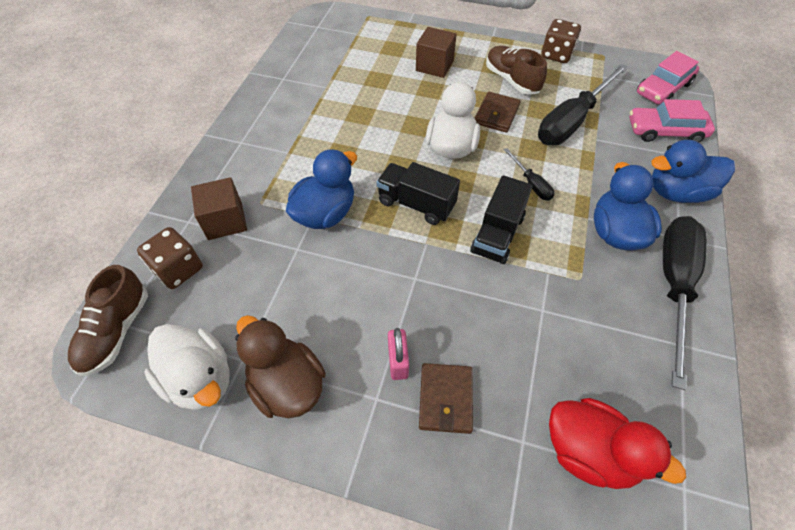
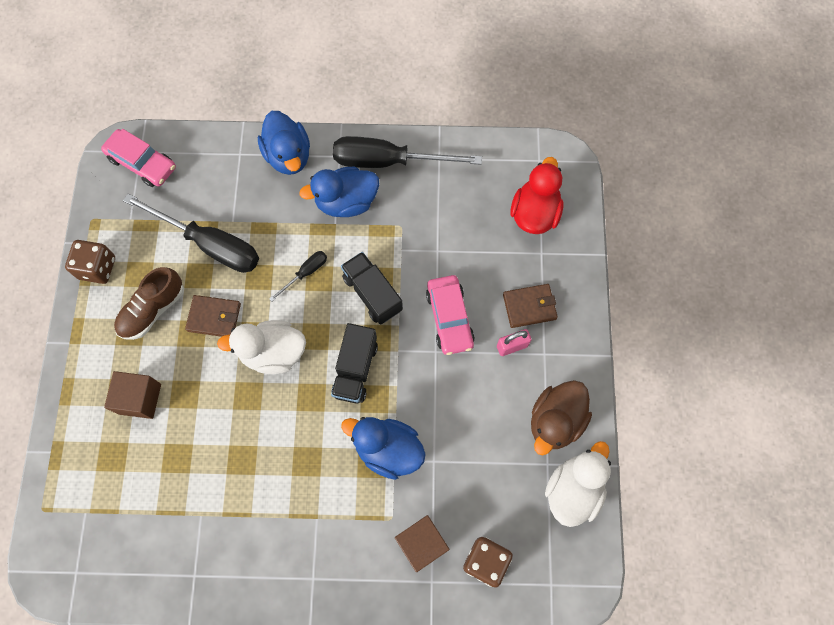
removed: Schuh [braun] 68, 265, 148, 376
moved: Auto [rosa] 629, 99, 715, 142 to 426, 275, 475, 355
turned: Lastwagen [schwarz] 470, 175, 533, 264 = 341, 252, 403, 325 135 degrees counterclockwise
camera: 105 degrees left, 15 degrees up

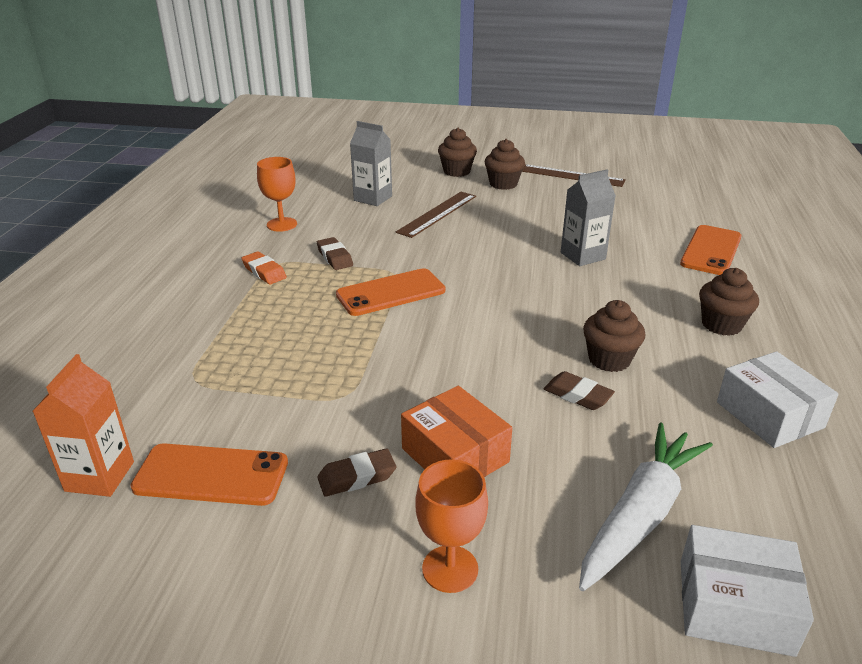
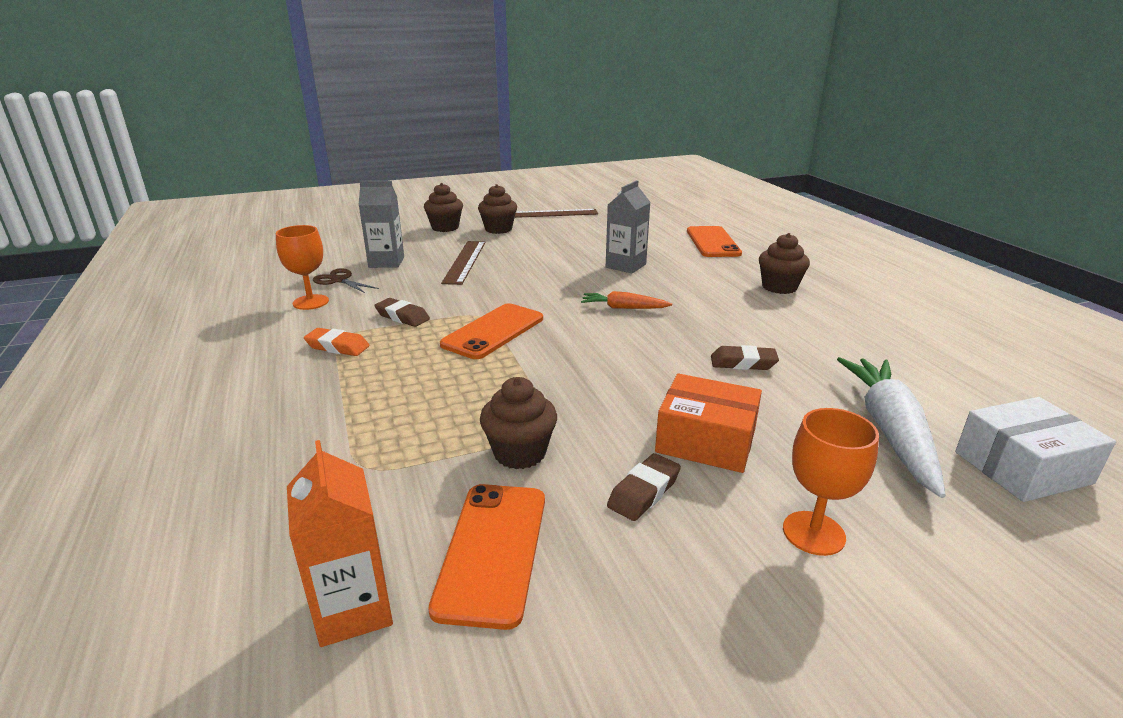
removed: Schachtel [weiß] 717, 351, 839, 448
added: Schere [braun] 313, 268, 379, 293; Karotte [orange] 581, 291, 672, 309
moved: Muffin [braun] 583, 300, 645, 372 to 480, 377, 557, 469
turned: Handy [orange] 130, 443, 288, 506 = 428, 484, 545, 630 60 degrees counterclockwise
camera: 30 degrees left, 5 degrees down

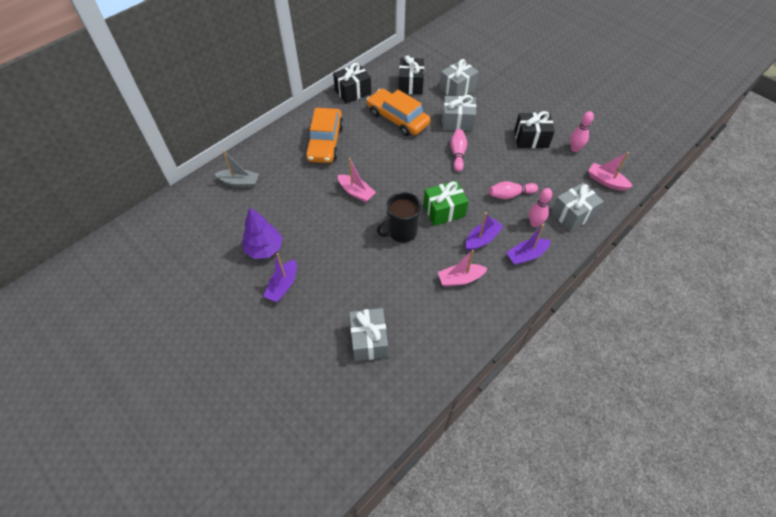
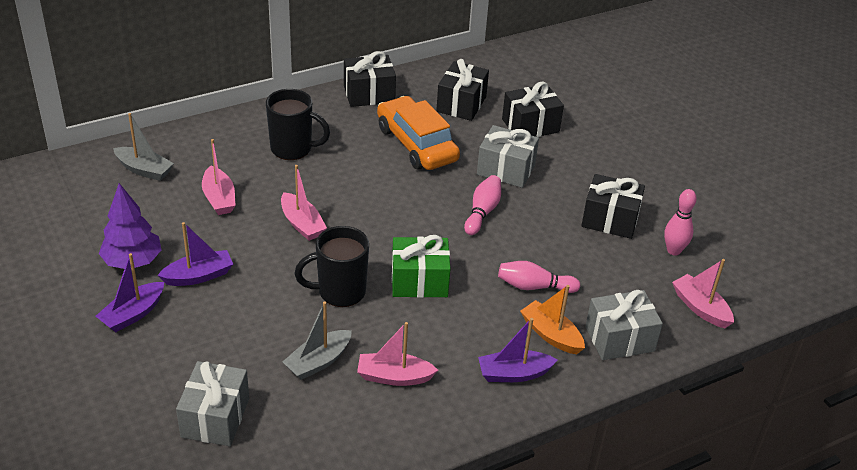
added: Boot [rosa] 202, 139, 236, 215; Boot [grau] 282, 301, 352, 380
moved: Boot [lila] 465, 212, 504, 251 to 157, 222, 233, 286
replaced: Auto [orange] 305, 108, 344, 163 to Tasse [schwarz] 266, 89, 330, 160; Bowlingkegel [rosa] 529, 188, 552, 227 to Boot [orange] 520, 285, 585, 354
recoloured: Geschenk [grau] 439, 59, 479, 96 to Geschenk [schwarz] 502, 81, 564, 137
camera: 15 degrees right, 15 degrees down

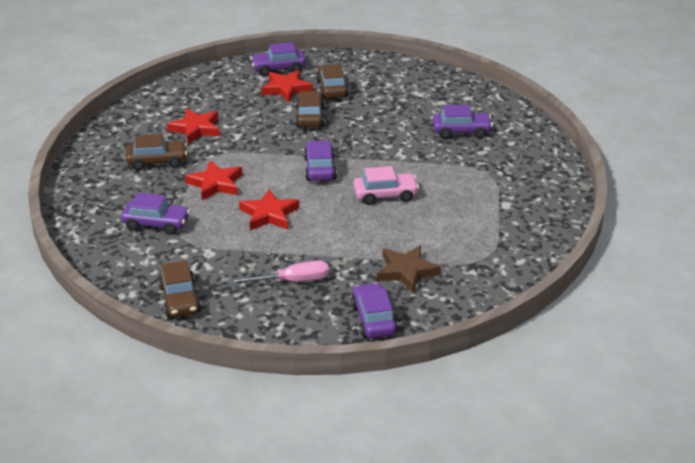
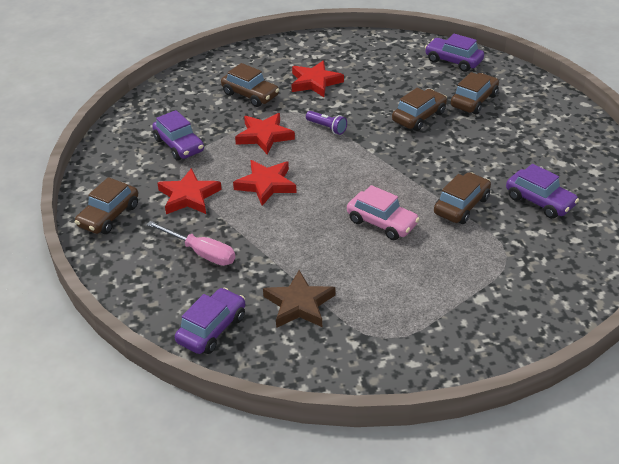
removed: Auto [lila] 304, 140, 337, 181
added: Taschenlampe [lila] 306, 111, 347, 135; Auto [braun] 434, 172, 491, 224
moved: Stern [rot] 261, 70, 313, 102 to 158, 168, 222, 214
camera: 45 degrees right, 5 degrees up

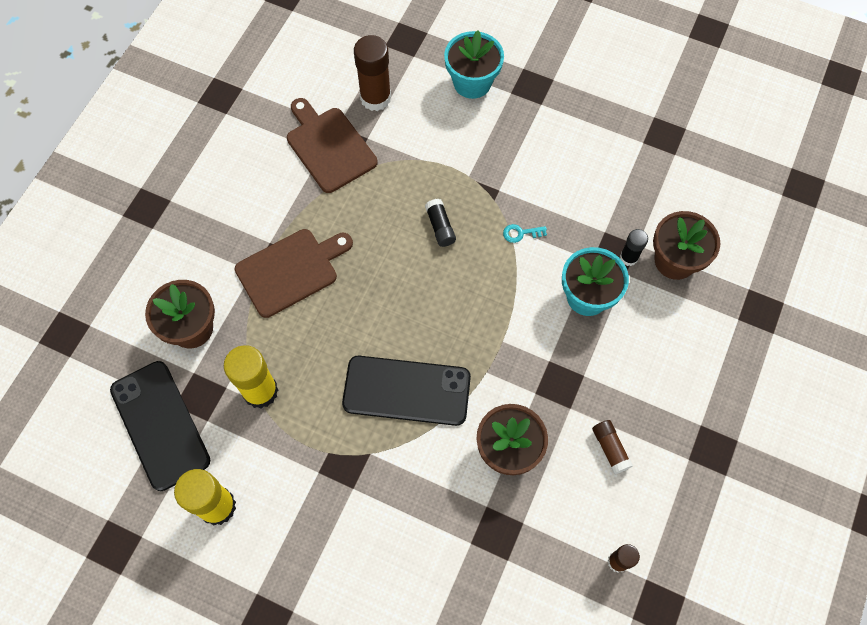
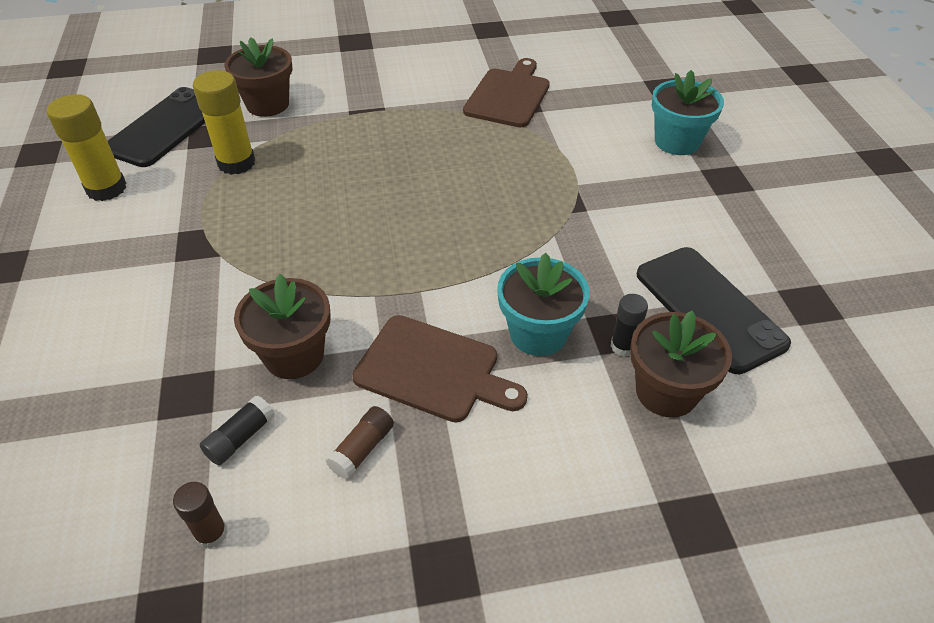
removed: Klebestift [braun] 354, 35, 391, 111; Schlüssel [türkis] 503, 224, 547, 243
moved: Klebestift [schwarz] 425, 199, 456, 247 to 200, 395, 275, 465; Schneidebrett [braun] 235, 229, 353, 318 to 352, 315, 528, 423; Handy [schwarz] 342, 356, 471, 426 to 637, 247, 791, 374
camera: 55 degrees right, 20 degrees down

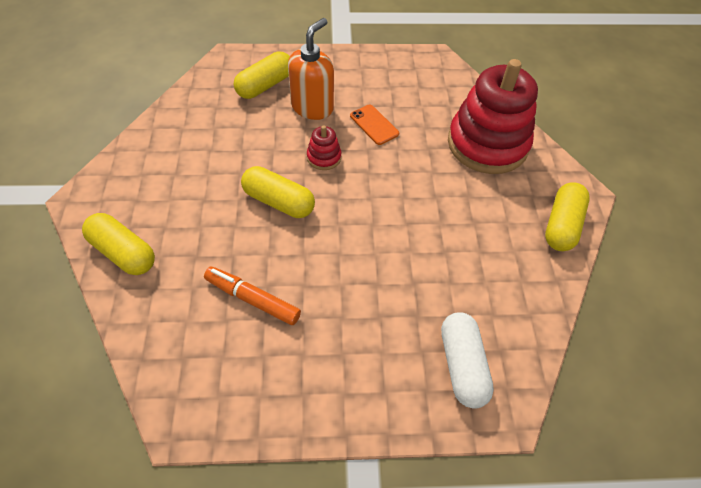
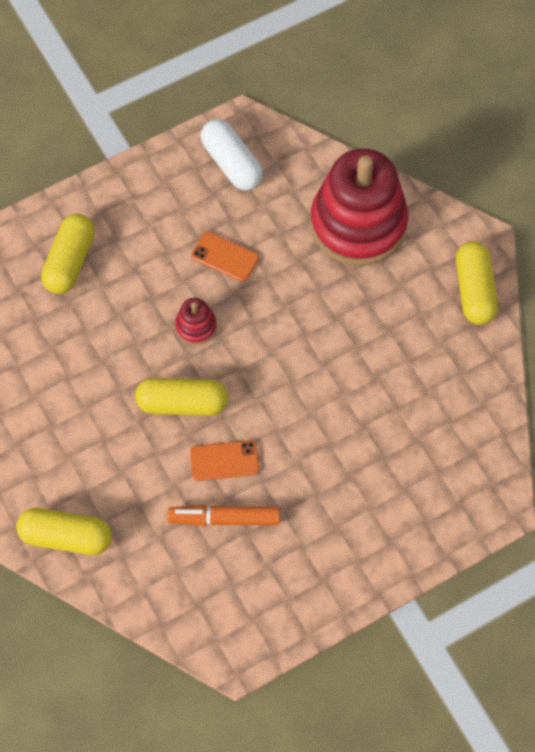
removed: Seifenspender [orange] 288, 18, 334, 120
added: Handy [orange] 190, 440, 259, 481
moved: Kapsel [weiß] 441, 312, 494, 409 to 200, 119, 263, 190
camera: 25 degrees left, 10 degrees up

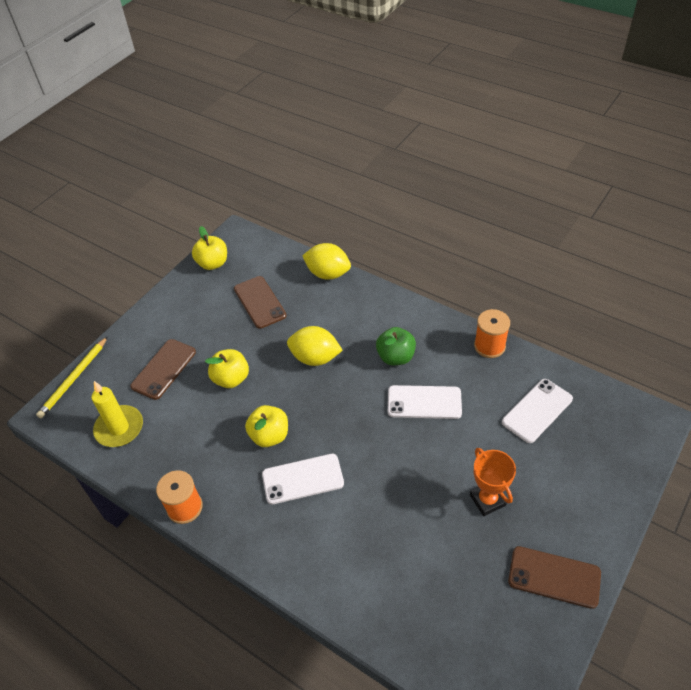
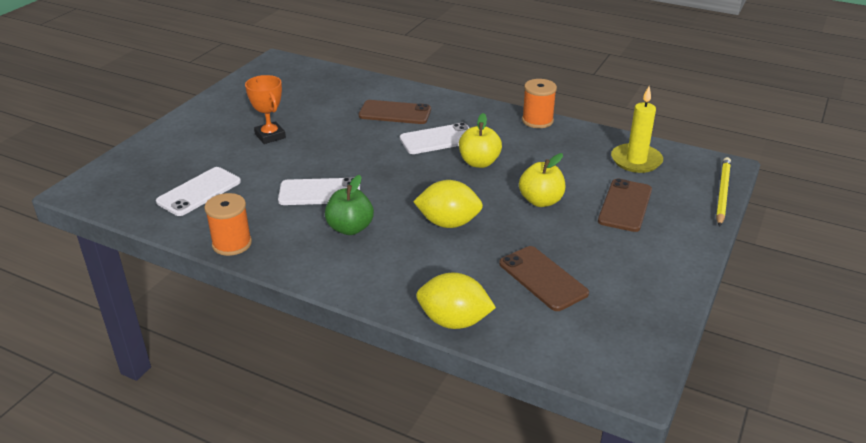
removed: Apfel [gelb] 192, 226, 227, 270
moved: Handy [braun] 508, 546, 601, 609 to 359, 100, 431, 124
camera: 170 degrees right, 15 degrees down

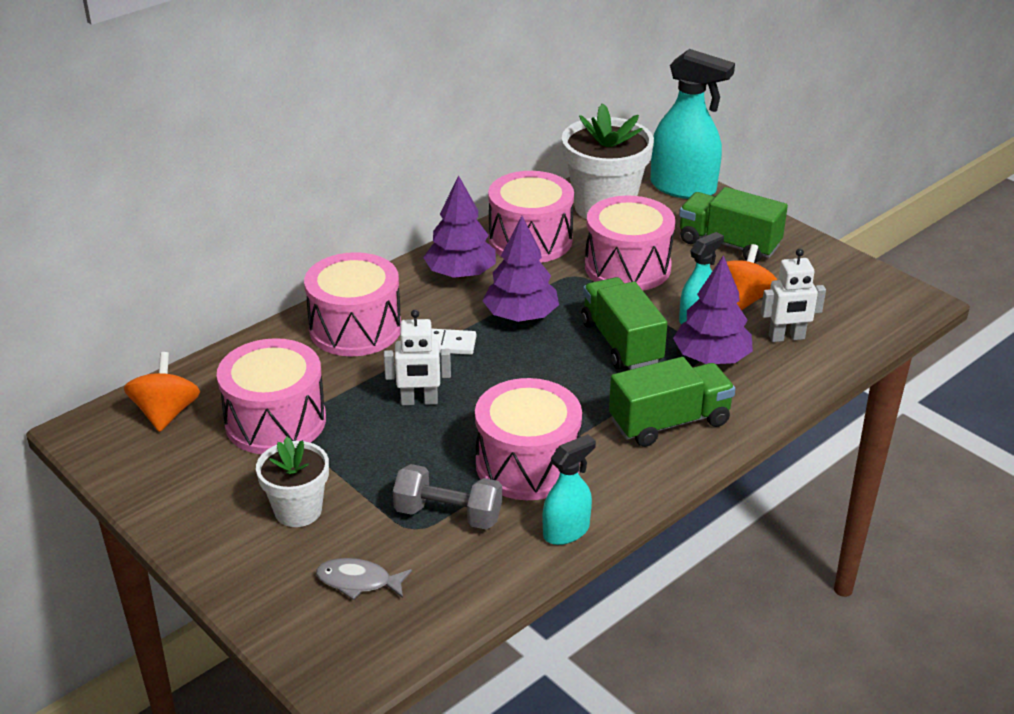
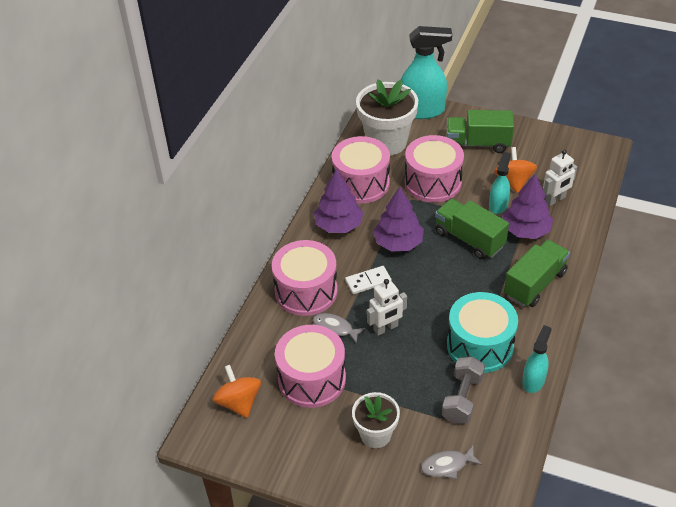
added: Fisch [grau] 313, 313, 366, 343
recoloured: Trommel [rosa] 475, 378, 582, 500 to Trommel [türkis] 447, 292, 518, 373
turned: Hantel [grau] 393, 464, 502, 529 = 442, 356, 485, 424 60 degrees counterclockwise
camera: 25 degrees left, 10 degrees up

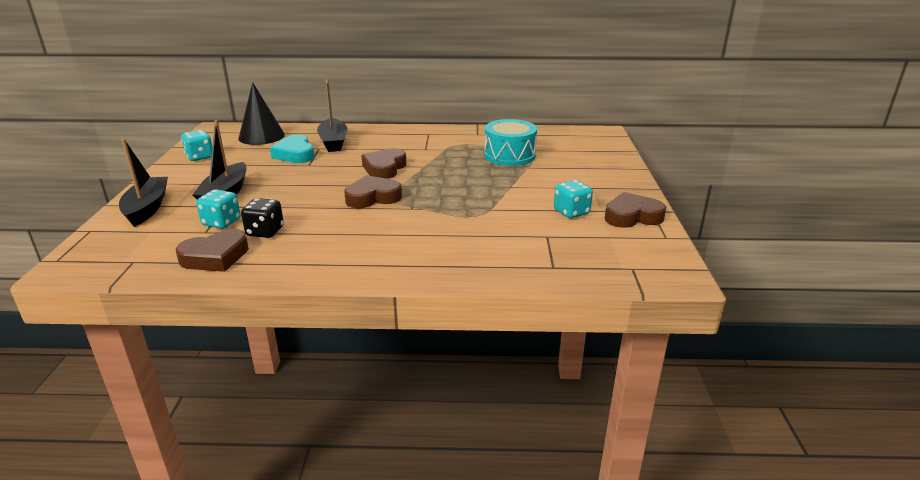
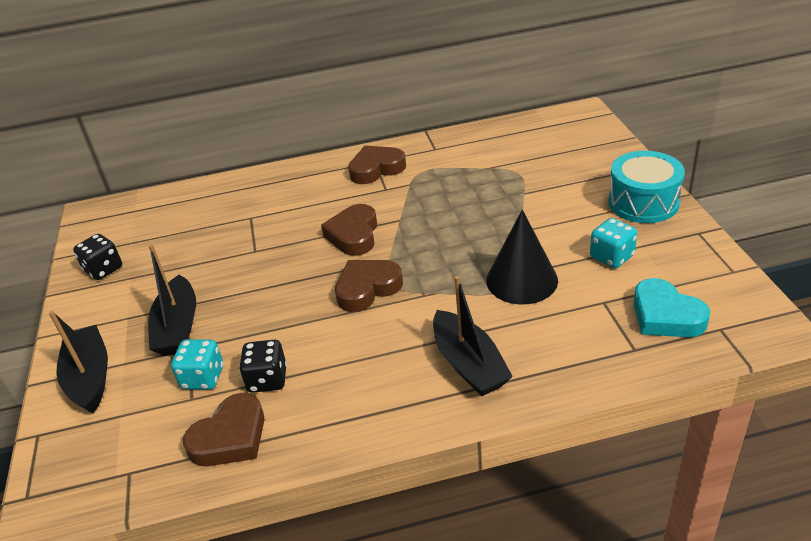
moved: Boot [schwarz] 317, 79, 347, 152 to 433, 276, 513, 396; Kegel [schwarz] 238, 82, 285, 145 to 486, 210, 558, 304; Trommel [türkis] 484, 119, 537, 166 to 608, 151, 685, 223; Herz [türkis] 270, 135, 315, 163 to 633, 278, 710, 337; Herz [braun] 605, 192, 666, 228 to 348, 146, 406, 184
recoloured: Spielwürfel [türkis] 181, 130, 212, 161 to Spielwürfel [schwarz] 73, 234, 122, 280
camera: 10 degrees left, 10 degrees up

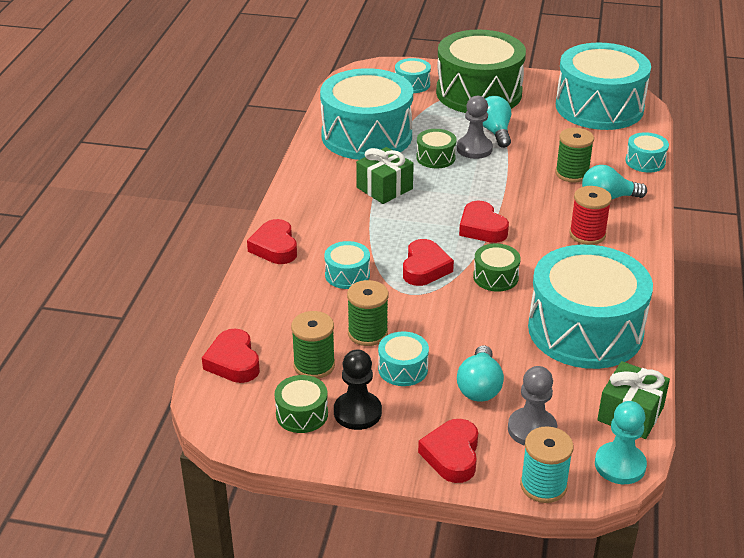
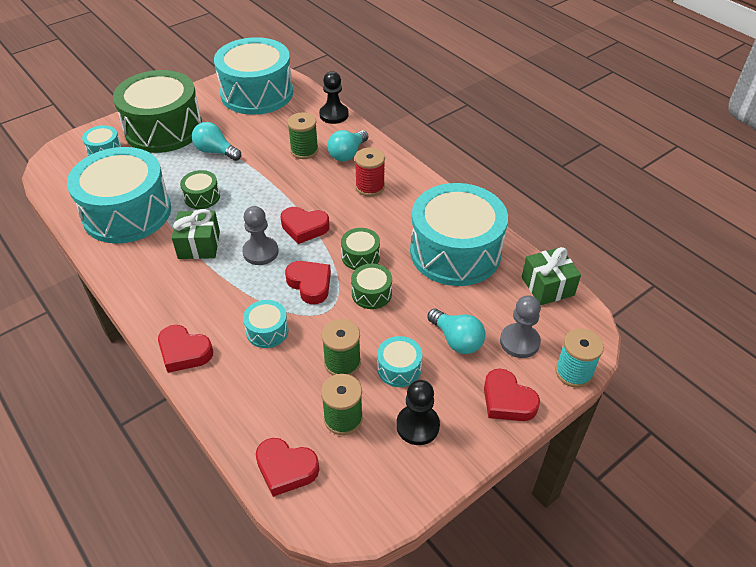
removed: Bauer [türkis] 595, 401, 647, 484
moved: Bauer [grau] 457, 96, 493, 159 to 242, 206, 278, 265; Trommel [grün] 274, 375, 328, 433 to 351, 264, 392, 309
replaced: Trommel [türkis] 625, 132, 669, 172 to Bauer [schwarz] 319, 71, 349, 124
camera: 50 degrees left, 10 degrees up

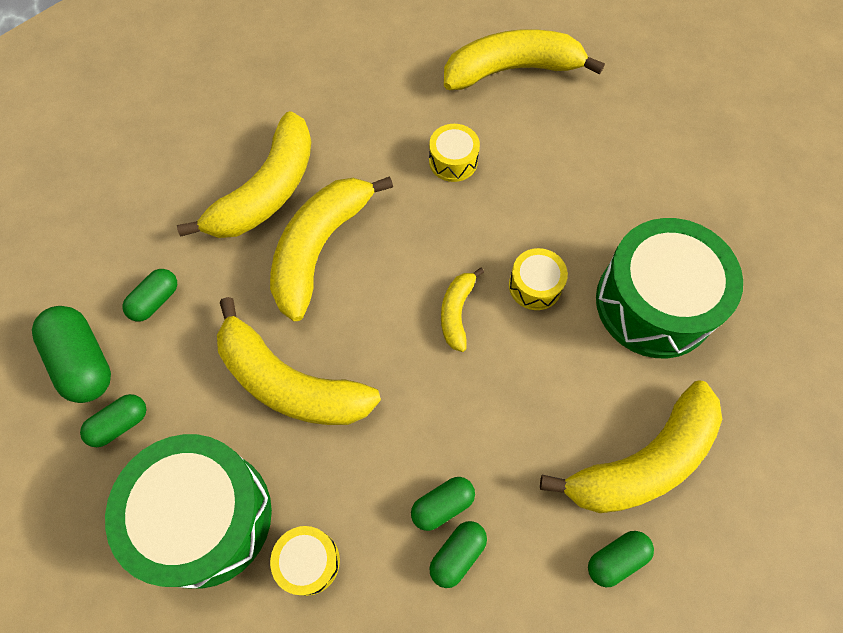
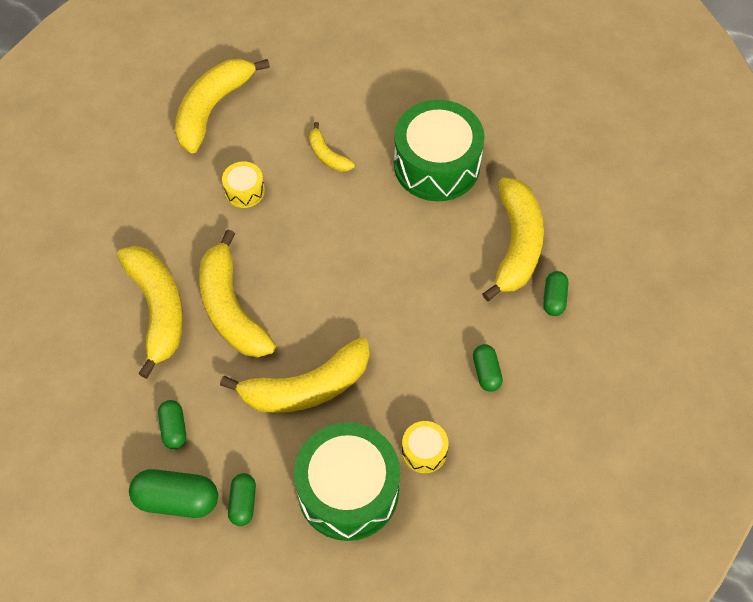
removed: Trommel [gelb] 509, 248, 568, 310; Kapsel [grün] 411, 477, 475, 531
moved: Banane [gelb] 441, 268, 484, 352 to 309, 122, 355, 172
camera: 50 degrees left, 5 degrees down

